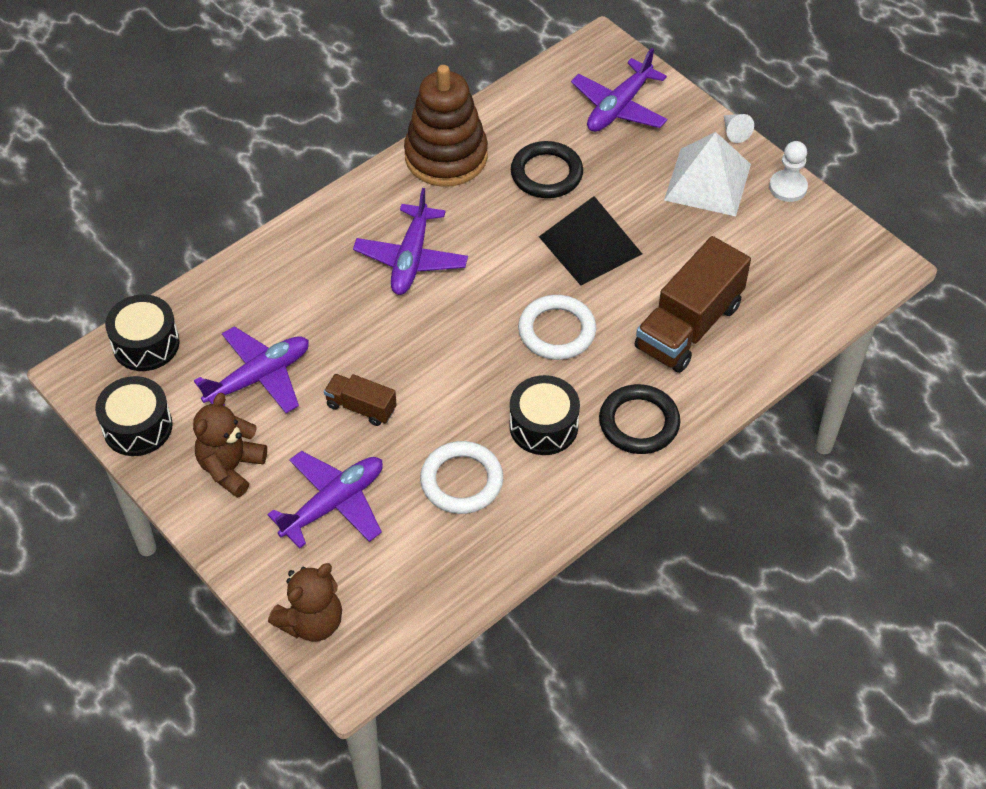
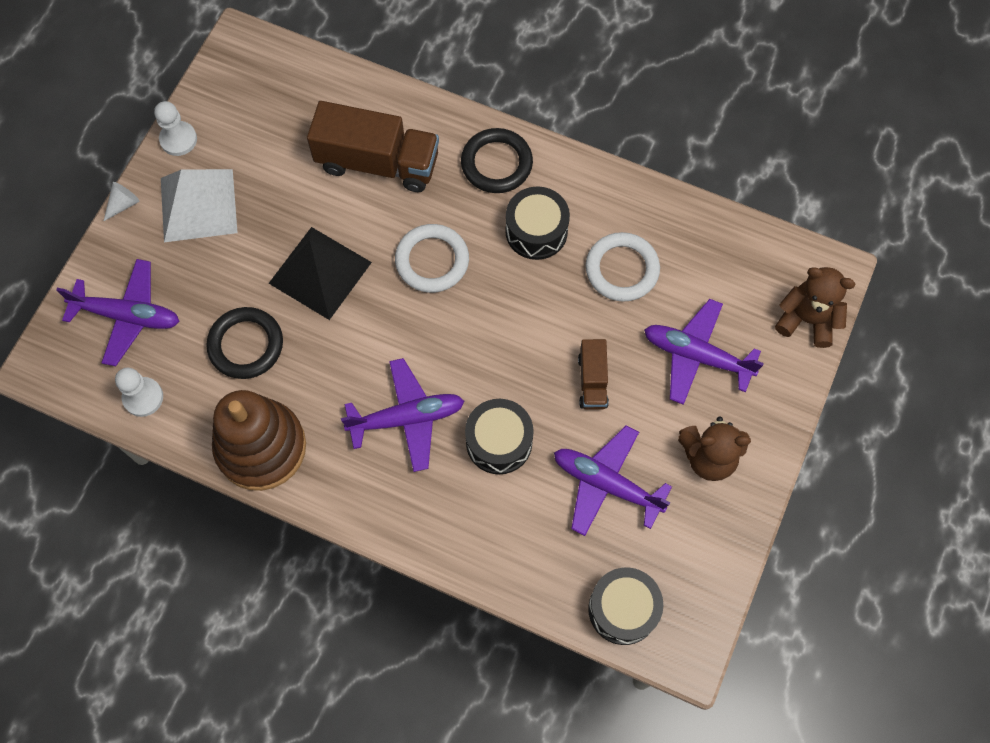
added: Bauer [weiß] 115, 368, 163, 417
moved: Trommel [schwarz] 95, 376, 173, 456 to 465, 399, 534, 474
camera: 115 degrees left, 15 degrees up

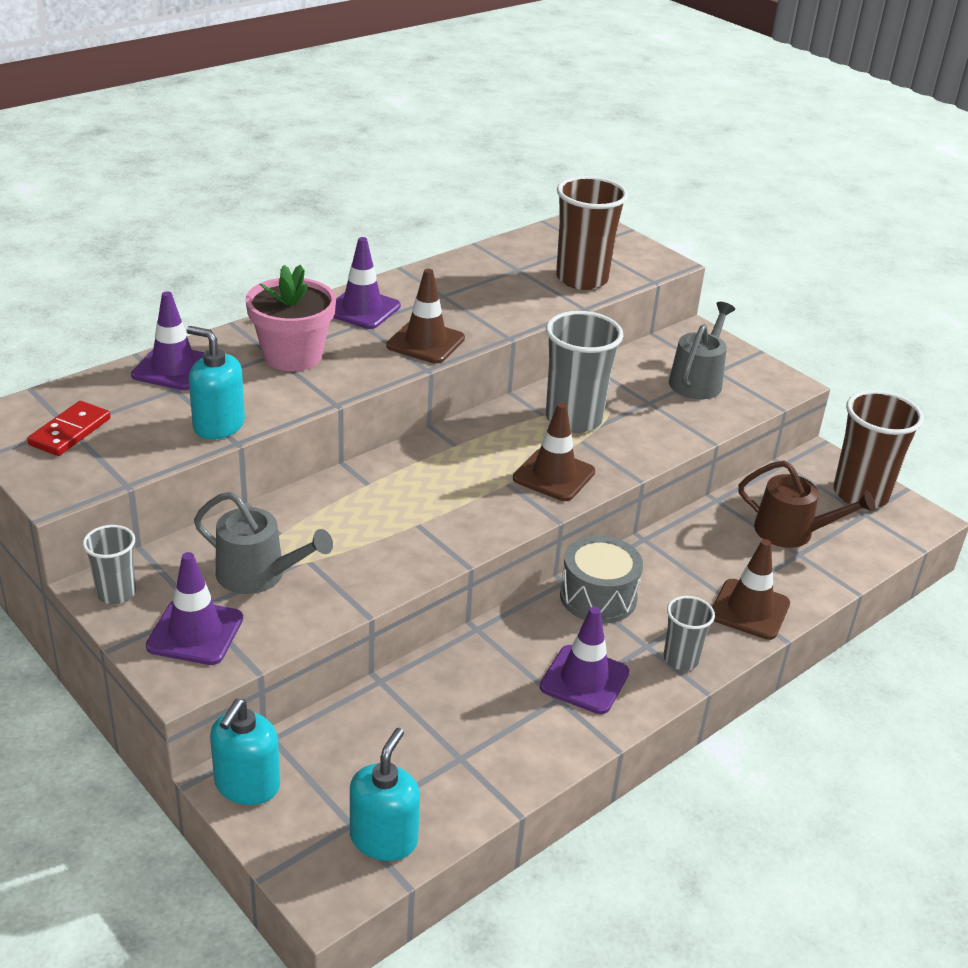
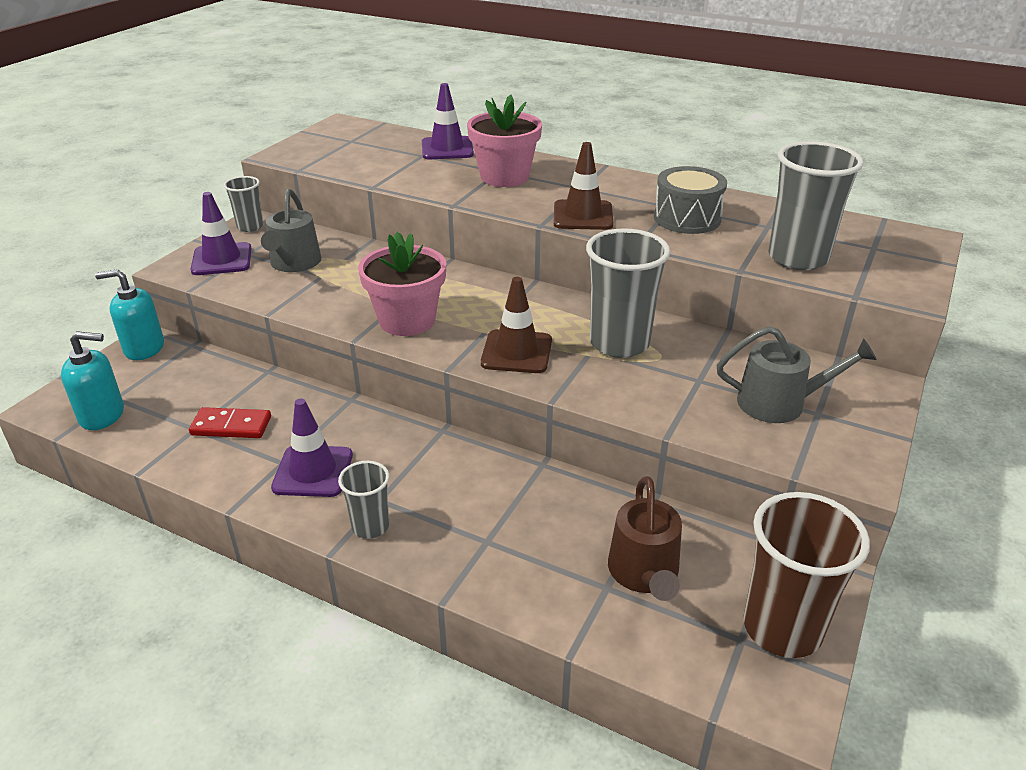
removed: Leitkegel [lila] 333, 237, 401, 329; Seifenspender [türkis] 186, 326, 245, 439; Leitkegel [braun] 712, 539, 790, 640
added: Blumentopf [rosa] 358, 232, 446, 336
moved: Dominostein [rot] 27, 401, 111, 456 to 189, 407, 271, 438; Trommel [grau] 560, 535, 643, 623 to 654, 166, 727, 234
recoloured: Becher [braun] 556, 176, 628, 290 to Becher [grau] 768, 141, 864, 270
camera: 70 degrees right, 0 degrees up

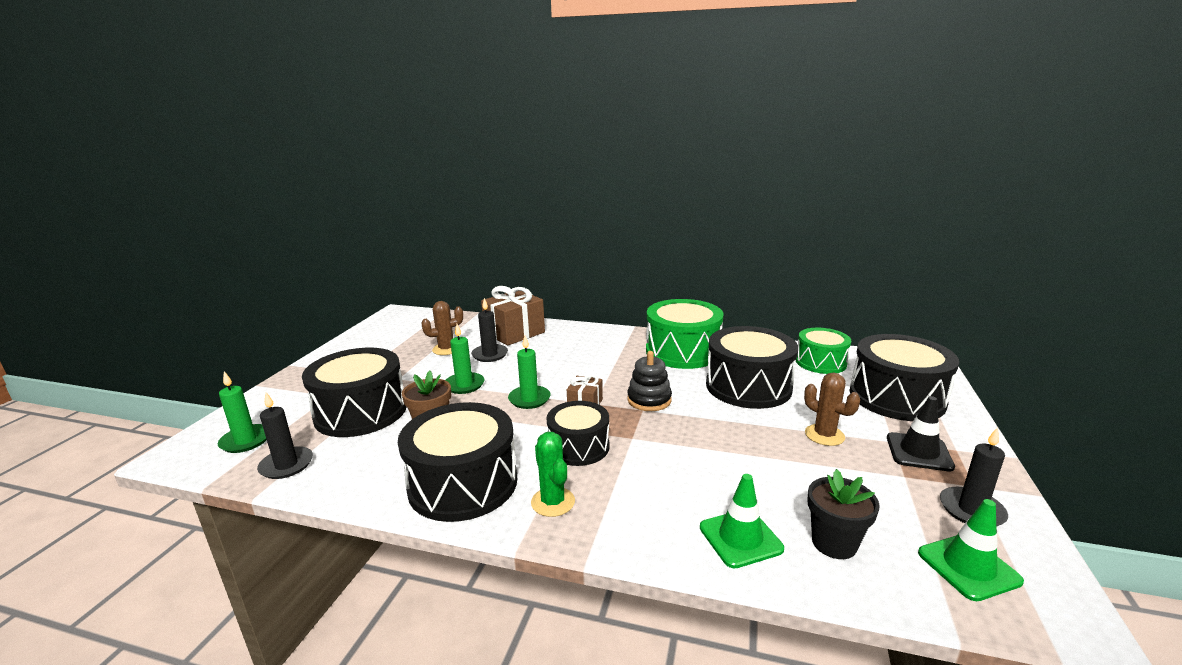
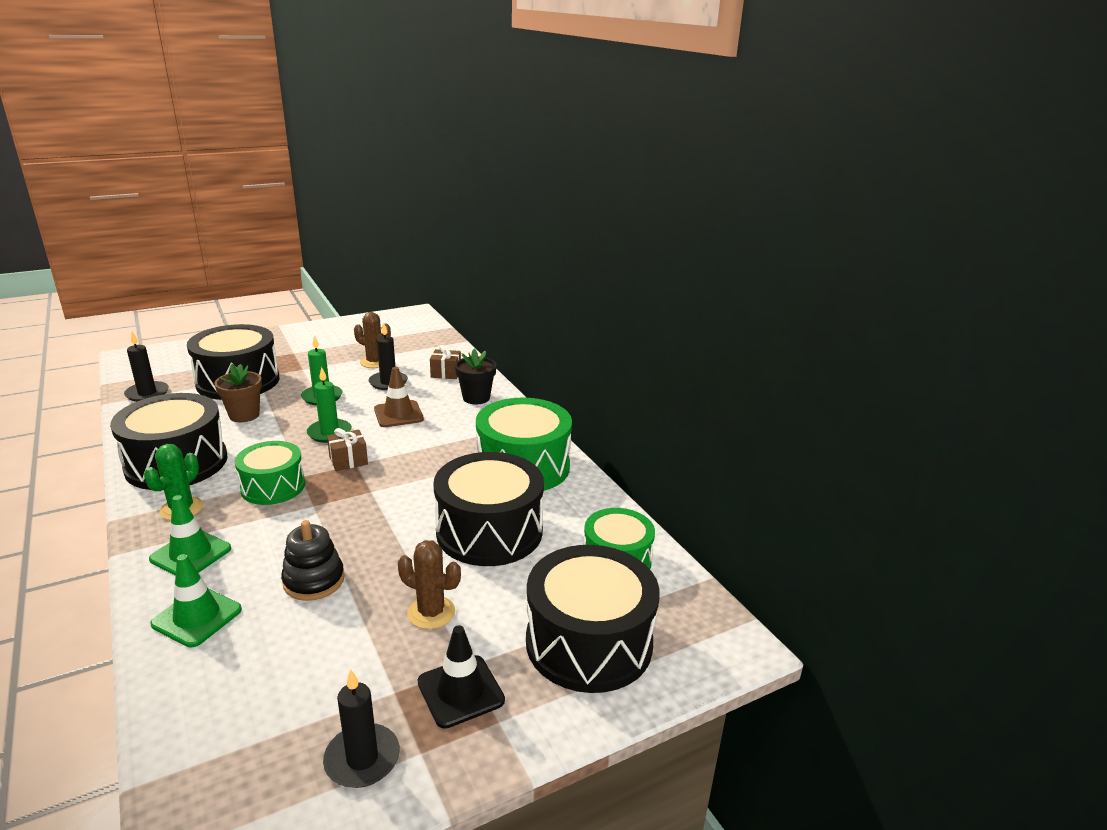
removed: Kerze [grün] 217, 371, 267, 453
added: Leitkegel [braun] 374, 367, 424, 427
moved: Stapelspielzeug [schwarz] 627, 351, 672, 411 to 281, 520, 345, 601; Blumentopf [schwarz] 807, 469, 880, 559 to 455, 349, 496, 404; Leitkegel [grün] 918, 499, 1024, 601 to 149, 495, 231, 576
recoloured: Trommel [schwarz] 546, 401, 610, 466 to Trommel [grün] 235, 441, 305, 505
turned: Kaktus [braun] 804, 372, 860, 446 = 398, 540, 461, 629 75 degrees counterclockwise
resized: Geschenk [braun] 481, 286, 545, 346 = 430, 345, 461, 379 x0.51
camera: 45 degrees right, 5 degrees up

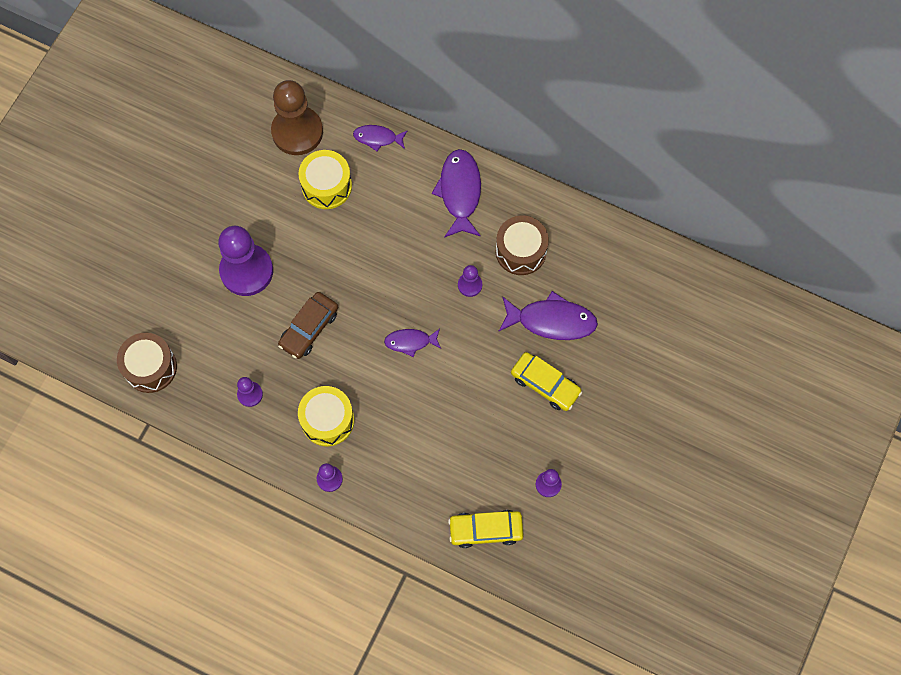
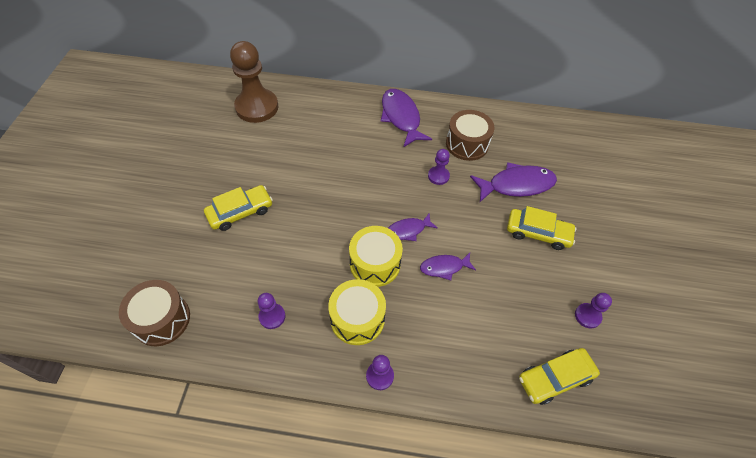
removed: Auto [braun] 278, 292, 339, 359
moved: Fisch [lila] 353, 125, 408, 151 to 420, 253, 476, 280; Trommel [gelb] 299, 150, 352, 209 to 349, 226, 403, 287
replaced: Bauer [lila] 218, 226, 273, 296 to Auto [gelb] 204, 185, 273, 231
camera: 20 degrees left, 15 degrees down

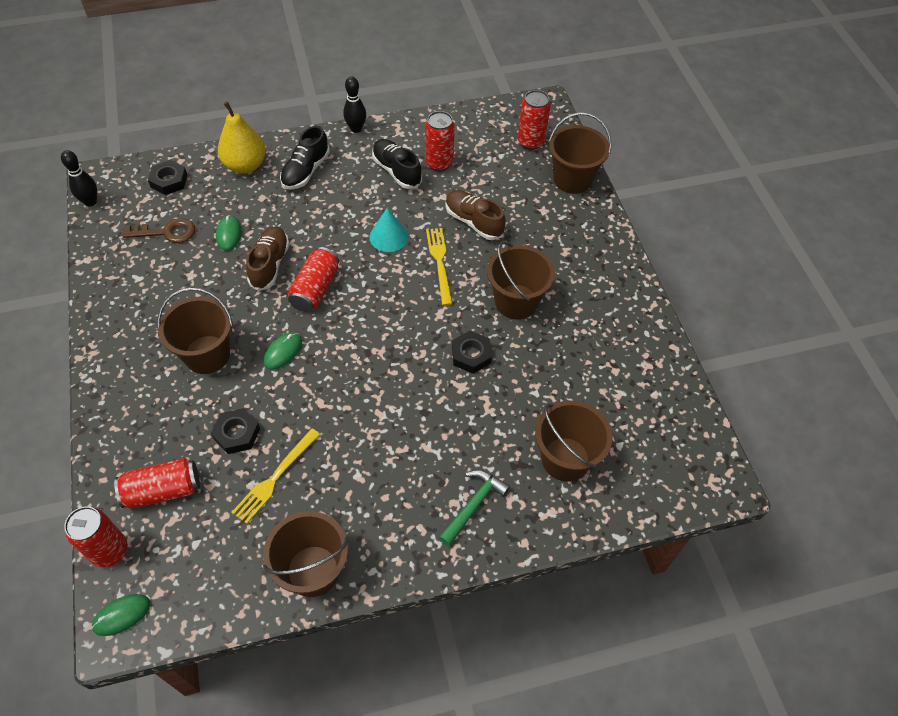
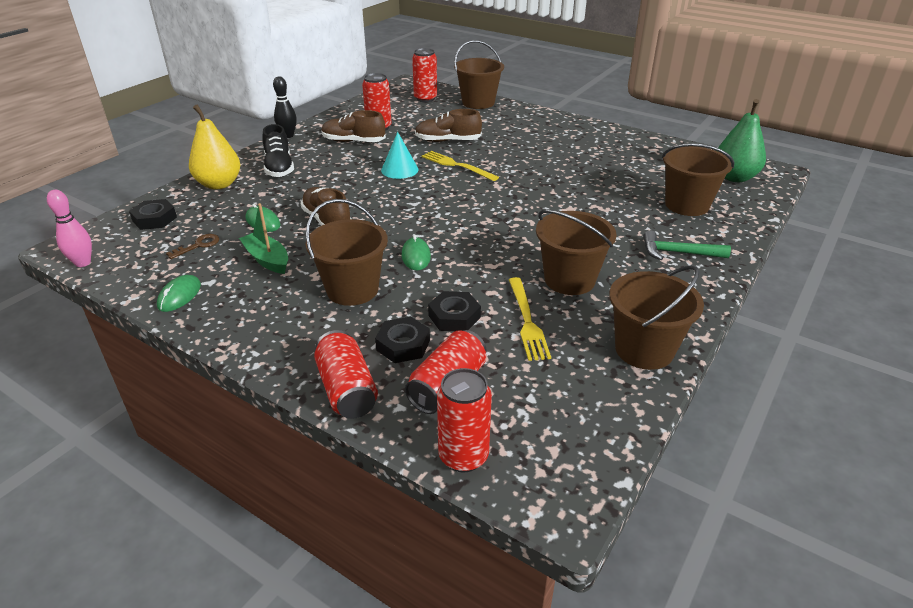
added: Birne [grün] 718, 99, 766, 182; Boot [grün] 239, 203, 288, 274
moved: Eimer [braun] 487, 241, 555, 320 to 536, 210, 616, 295; Dose [rot] 288, 247, 339, 312 to 314, 330, 378, 419; Sechskantmutter [schwarz] 452, 331, 492, 374 to 375, 317, 430, 363; Computermaus [grün] 92, 594, 150, 636 to 157, 275, 201, 312
recoloured: Schuh [schwarz] 372, 139, 422, 189 to Schuh [braun] 322, 110, 386, 142; Bowlingkegel [schwarz] 61, 150, 97, 207 to Bowlingkegel [rosa] 47, 190, 92, 267
turned: Hammer [grün] 439, 470, 510, 546 = 643, 230, 731, 260 75 degrees counterclockwise
resized: Schlüssel [braun] 122, 218, 195, 243 = 166, 234, 219, 259 x0.66
camera: 40 degrees left, 20 degrees down

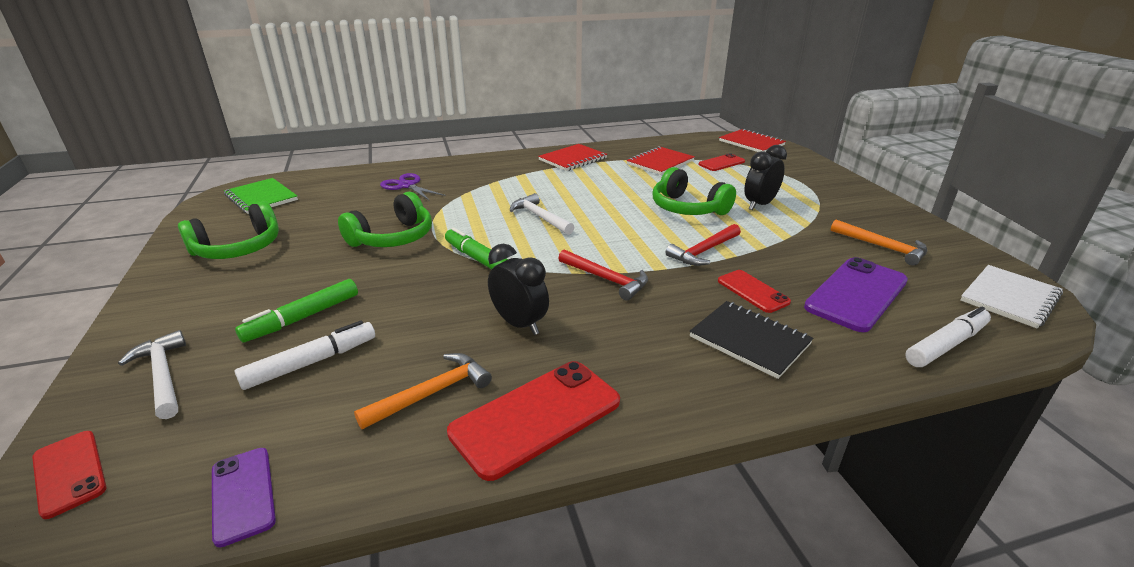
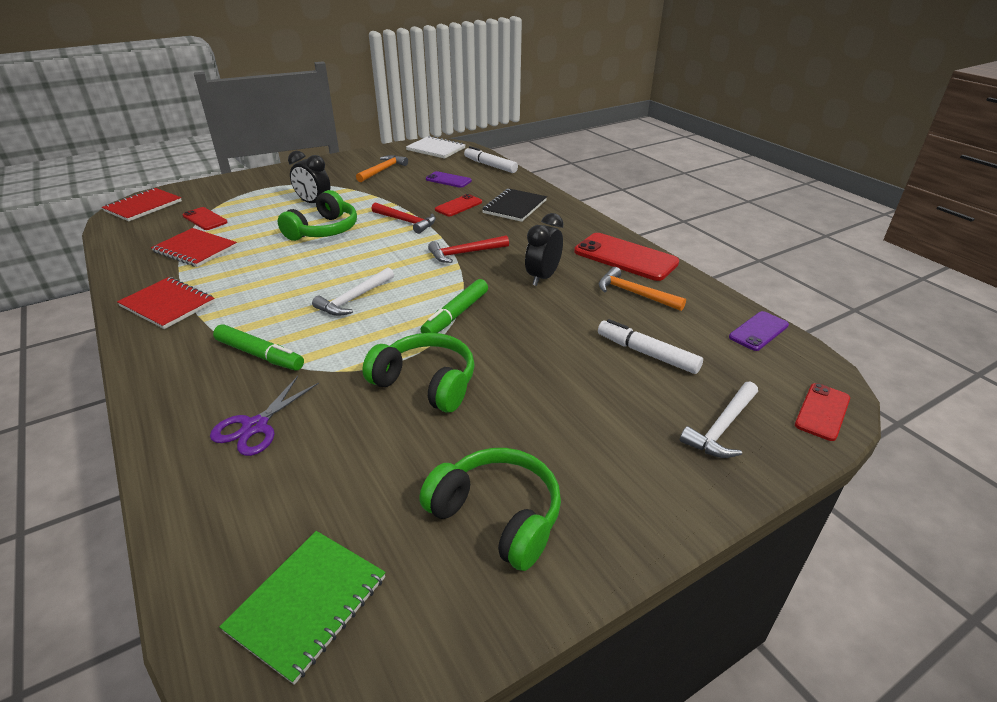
moved: Filzstift [grün] 235, 279, 358, 343 to 213, 324, 304, 370
turned: Hammer [rot] 558, 250, 648, 300 = 428, 235, 509, 263 135 degrees counterclockwise
resized: Handy [lila] 804, 257, 908, 332 = 426, 171, 472, 188 x0.56
camera: 105 degrees left, 5 degrees up

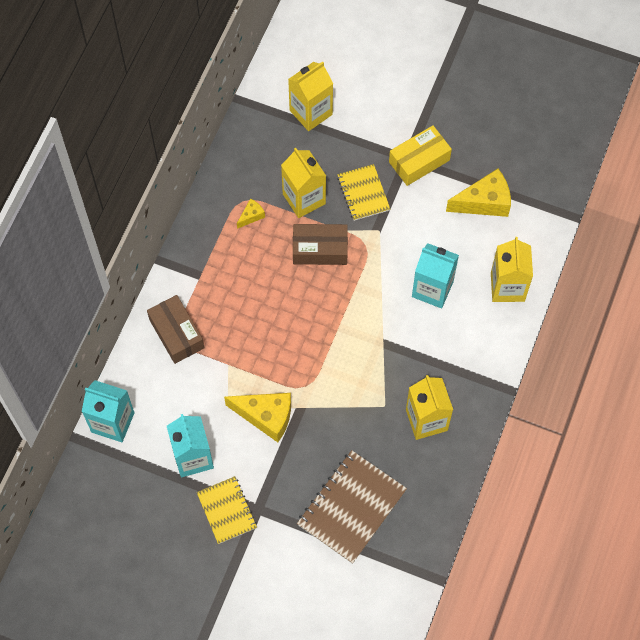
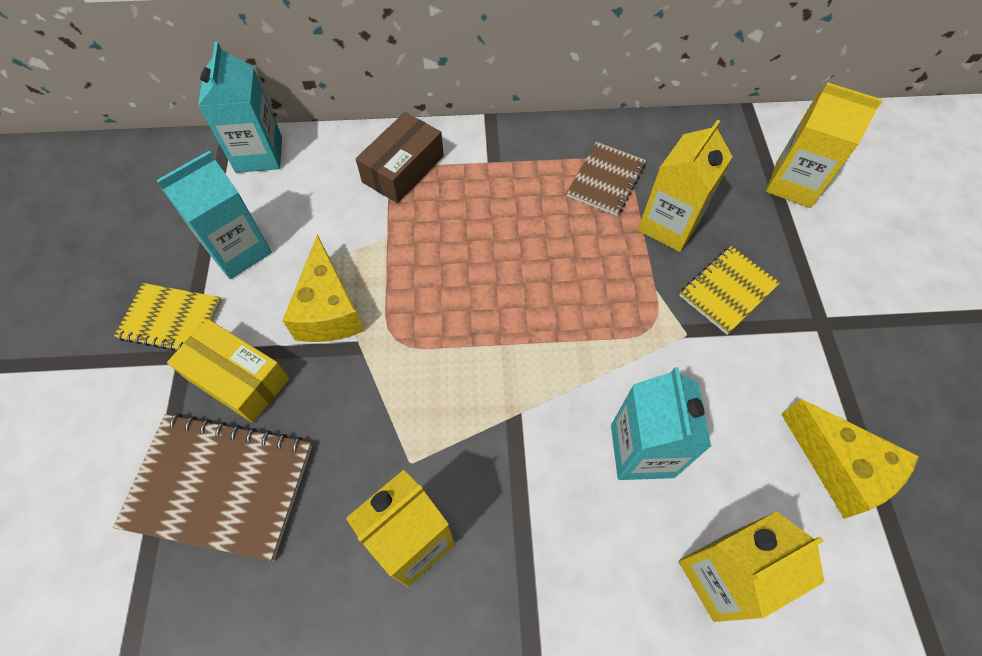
removed: Schachtel [braun] 293, 224, 348, 265
moved: Schachtel [gelb] 389, 125, 452, 186 to 167, 319, 290, 423
replaced: Käse [gelb] 237, 199, 265, 229 to Notizbuch [braun] 567, 142, 646, 216
turned: Notizbuch [gelb] 197, 476, 257, 544 = 114, 283, 222, 351 60 degrees clockwise
camera: 65 degrees right, 5 degrees down

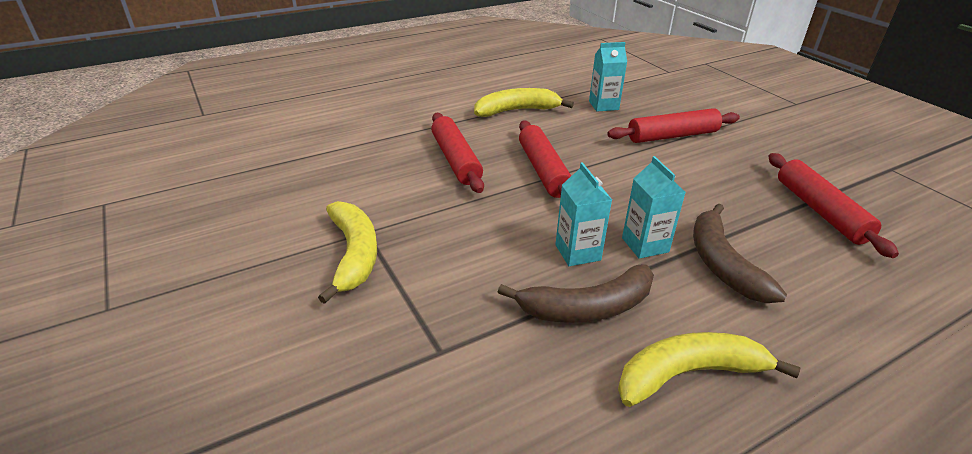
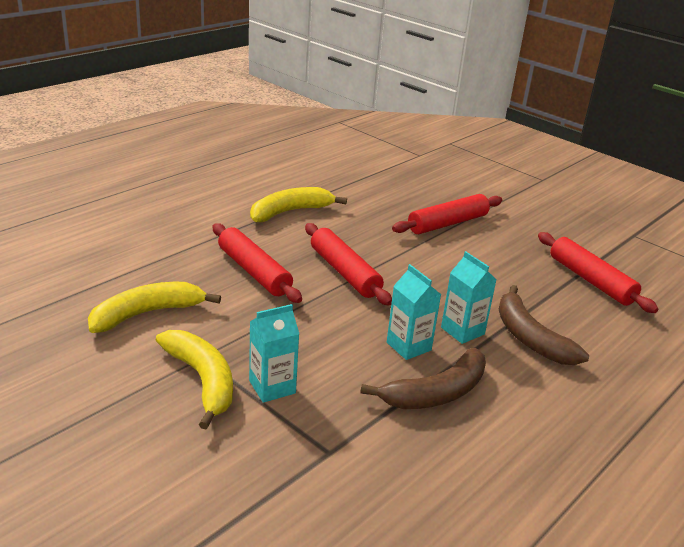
moved: Getränkekarton [türkis] 589, 42, 627, 111 to 249, 304, 299, 403; Banane [gelb] 618, 332, 801, 407 to 88, 282, 221, 333
camera: 20 degrees left, 5 degrees down

